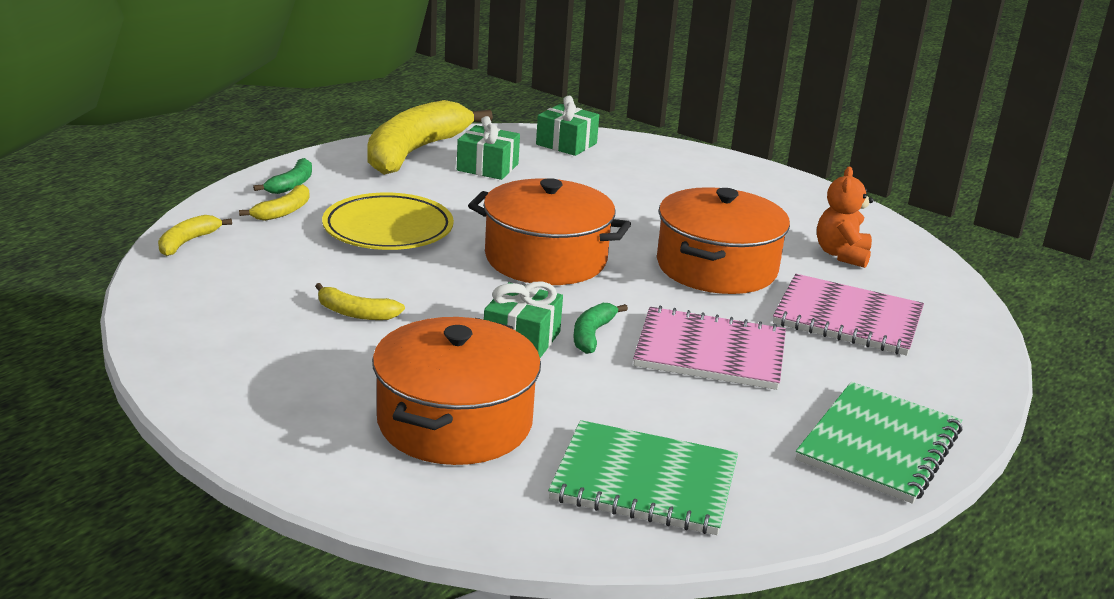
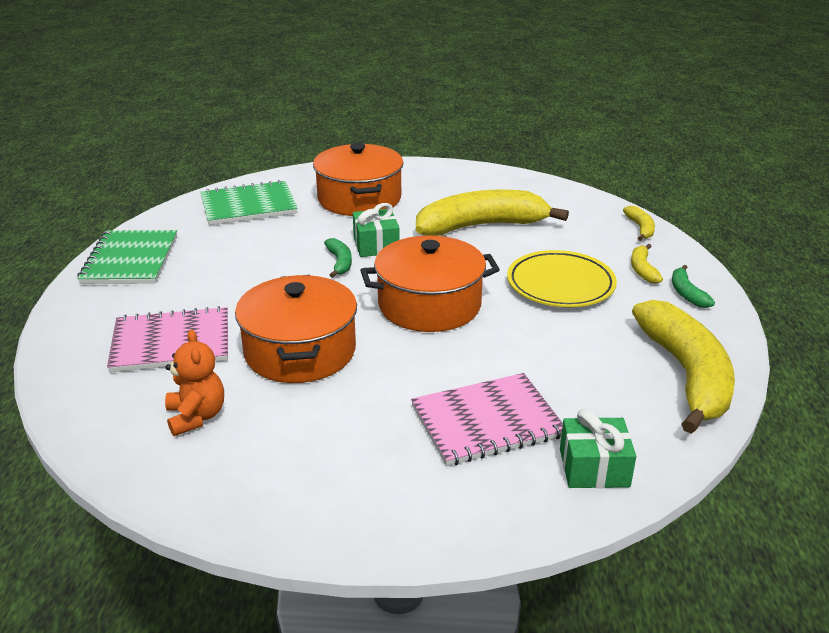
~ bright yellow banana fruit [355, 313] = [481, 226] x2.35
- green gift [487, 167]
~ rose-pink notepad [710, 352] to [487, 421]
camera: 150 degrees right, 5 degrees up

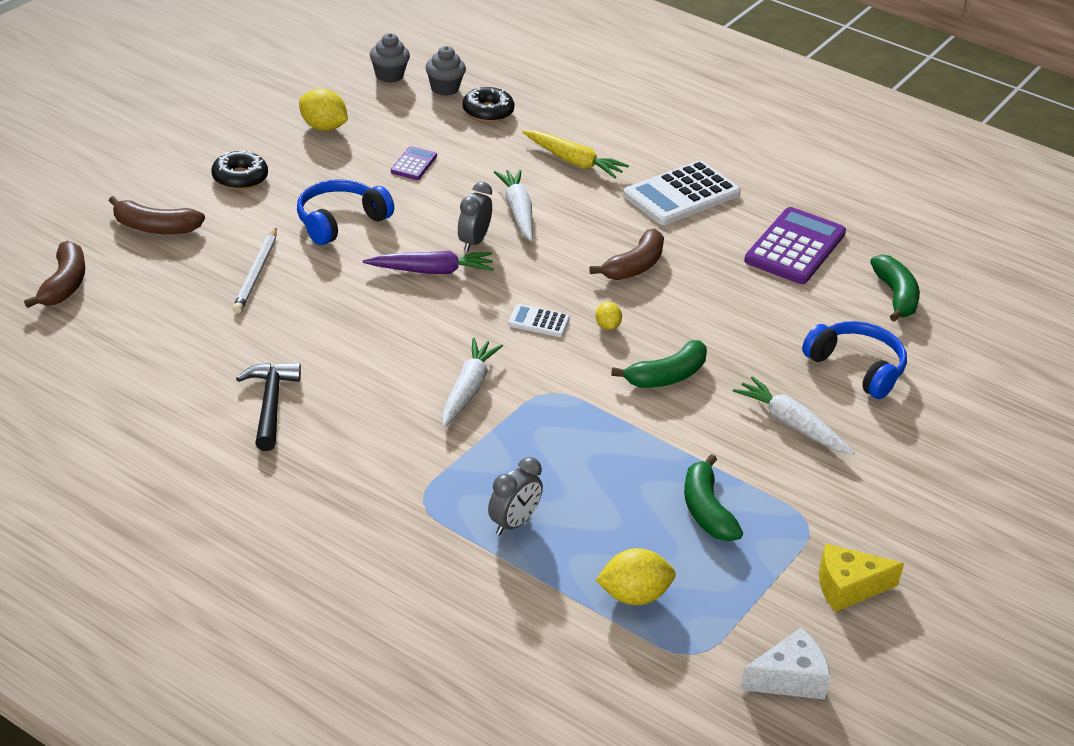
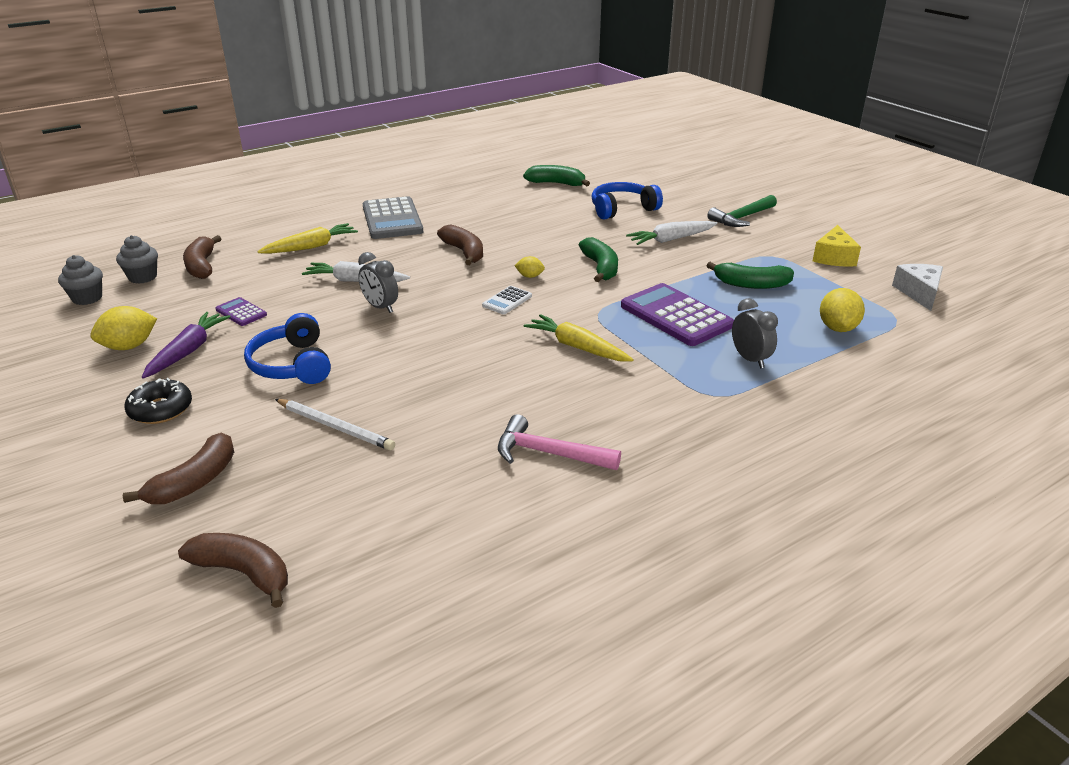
~ ebony claw hammer [270, 405] to rose-pink claw hammer [549, 453]
~ royal purple toy carrot [431, 271] to [188, 351]
~ white toy carrot [468, 389] to bright yellow toy carrot [577, 347]
~ ebony donut [488, 111] to russet banana fruit [201, 266]
~ white pocket calculator [681, 195] to ash-grey pocket calculator [392, 219]
~ royal purple pocket calculator [795, 247] to [676, 316]
+ green claw hammer [742, 218]
camera: 65 degrees left, 5 degrees down

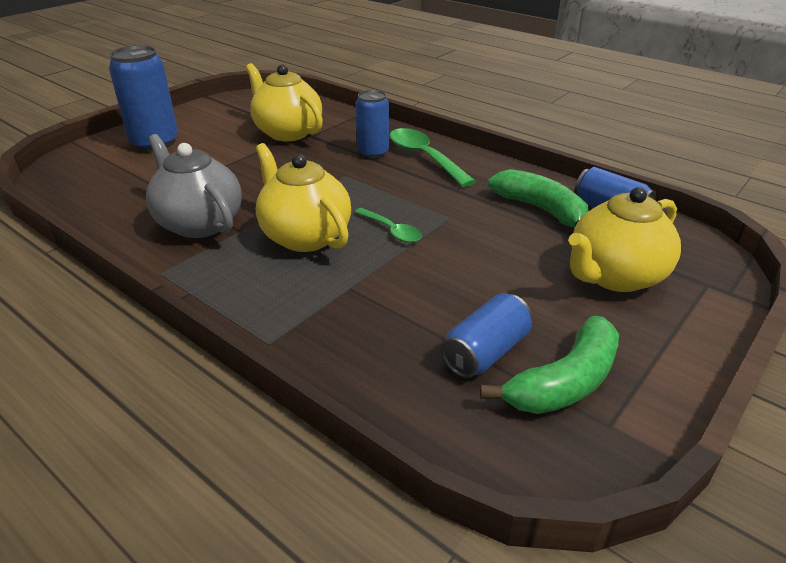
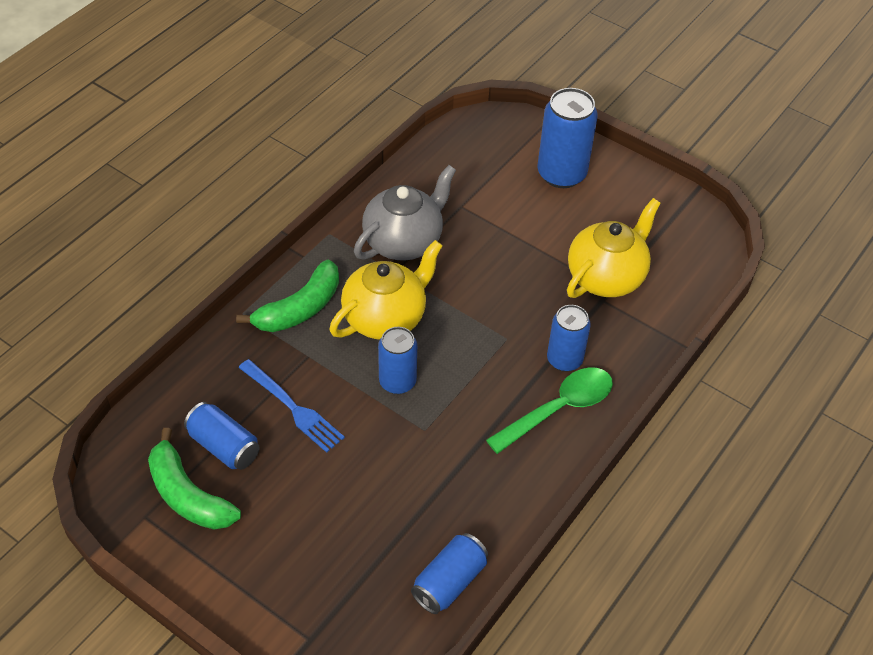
~ green spoon [391, 231] to cobalt soda can [397, 382]
~ green banana fruit [541, 210] to [300, 308]
- bright yellow tea pot [614, 276]
+ cobalt dinner fork [293, 407]
camera: 85 degrees right, 15 degrees up

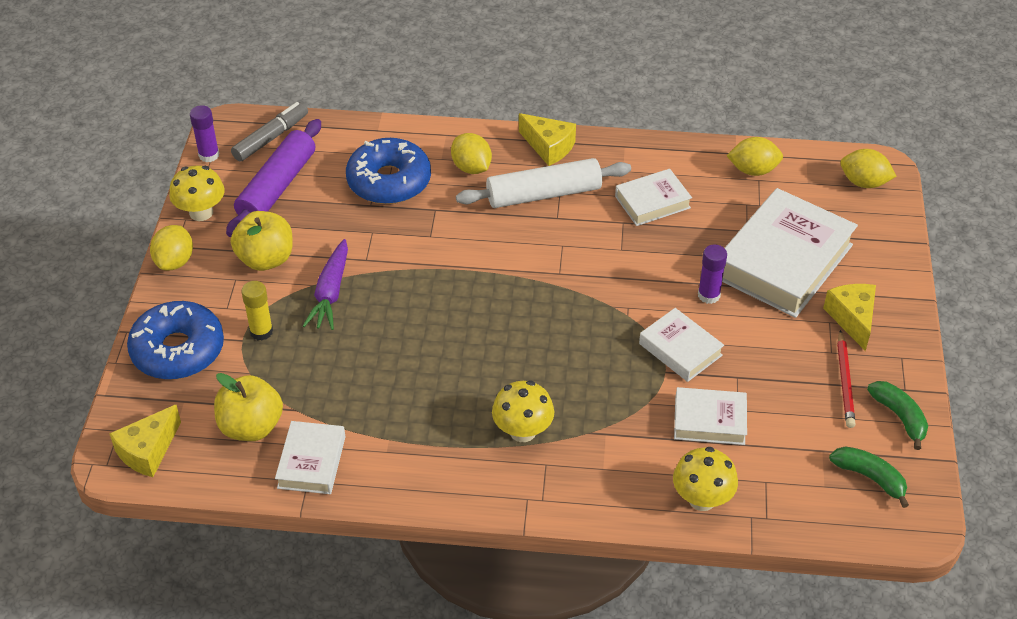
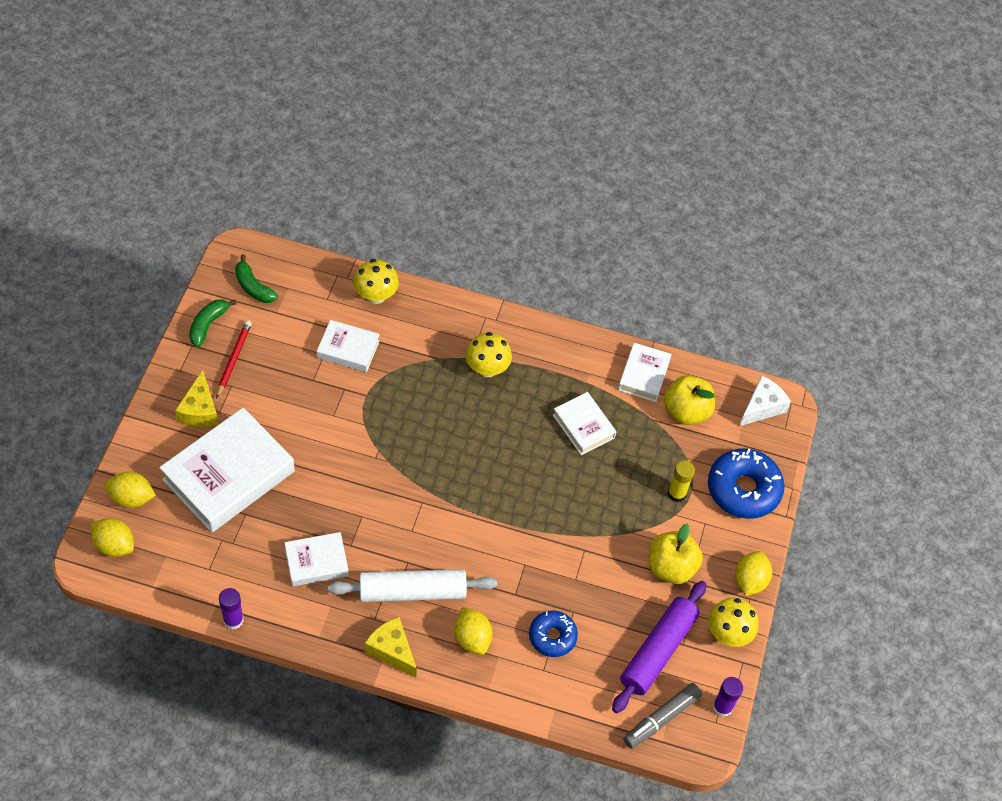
~ bright yellow cheese [148, 451] to white cheese [762, 407]
- royal purple toy carrot [330, 293]
~ cobalt donut [389, 181] = [552, 636] x0.60
~ white book [680, 349] to [583, 426]
~ royal purple stick of glue [708, 295] to [233, 620]
~ bright yellow lemon [753, 170] to [132, 498]
~ green banana fruit [899, 417] = [208, 325] 45 degrees clockwise
camera: 175 degrees left, 10 degrees up

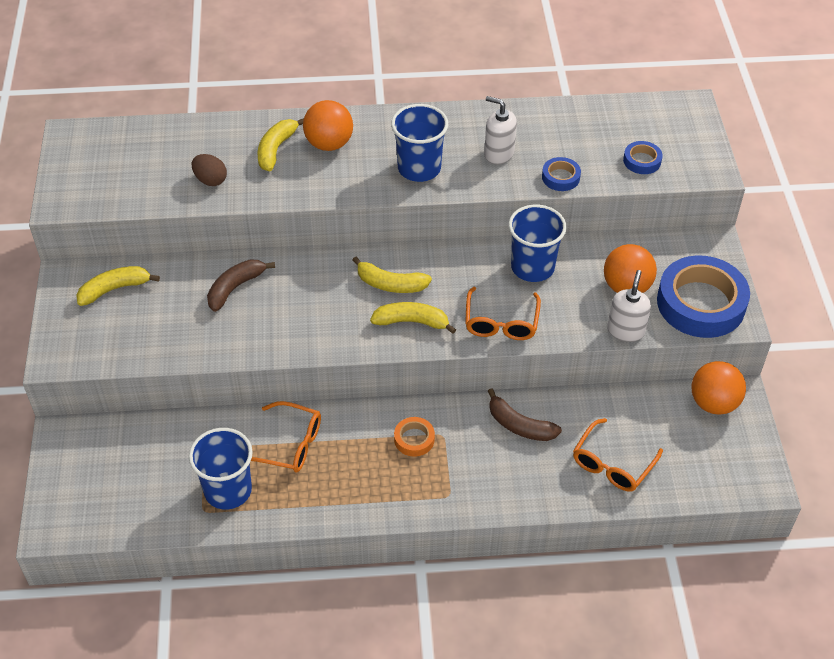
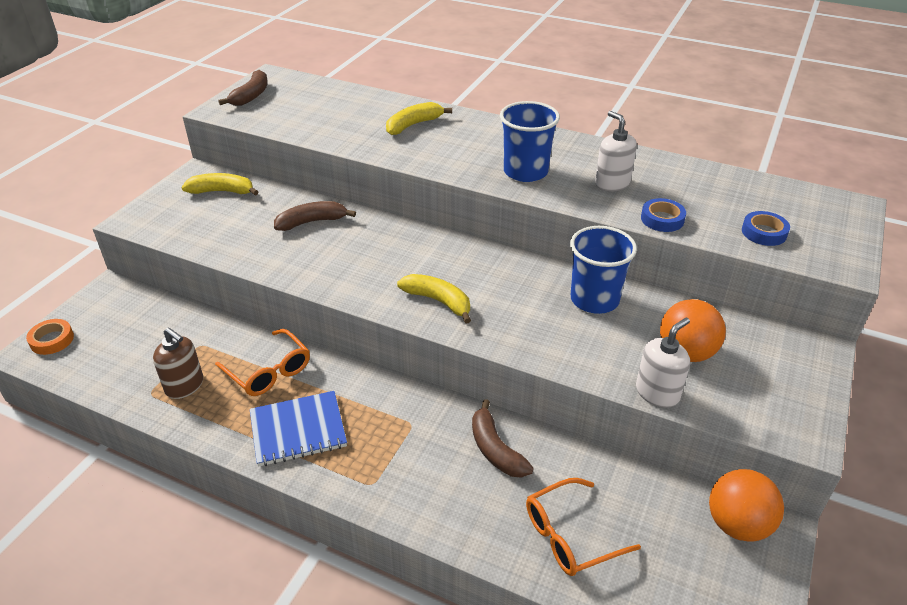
~ cobalt tumbler [228, 490] to russet pump bottle [184, 386]
- russet egg shape [210, 180]
- orange-coloured sphere [329, 144]
- bright yellow banana fruit [390, 284]
~ orange-coloured tape [414, 439] to [52, 340]
- orange-coloured spectacles [501, 323]
- cobalt tape [701, 303]
+ russet banana fruit [251, 96]
+ cobalt notepad [298, 430]
camera: 30 degrees right, 10 degrees down

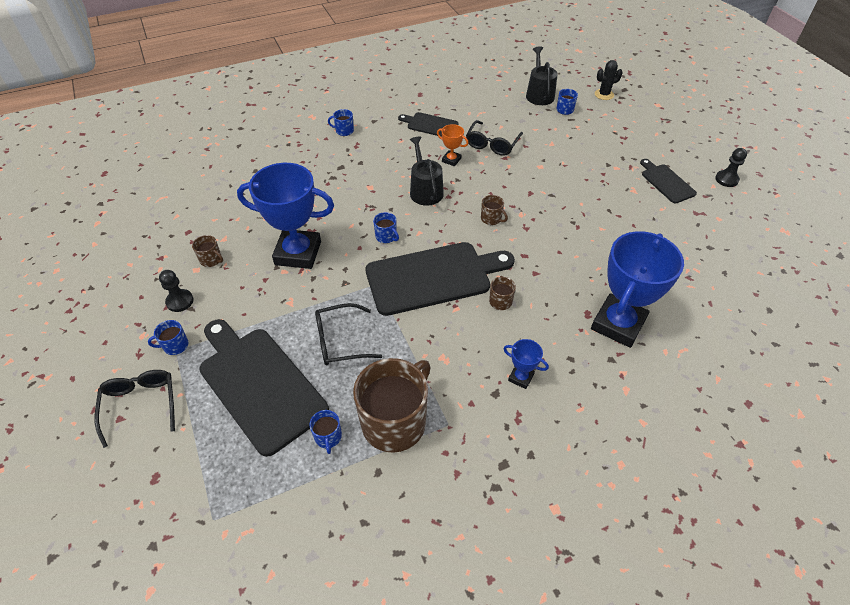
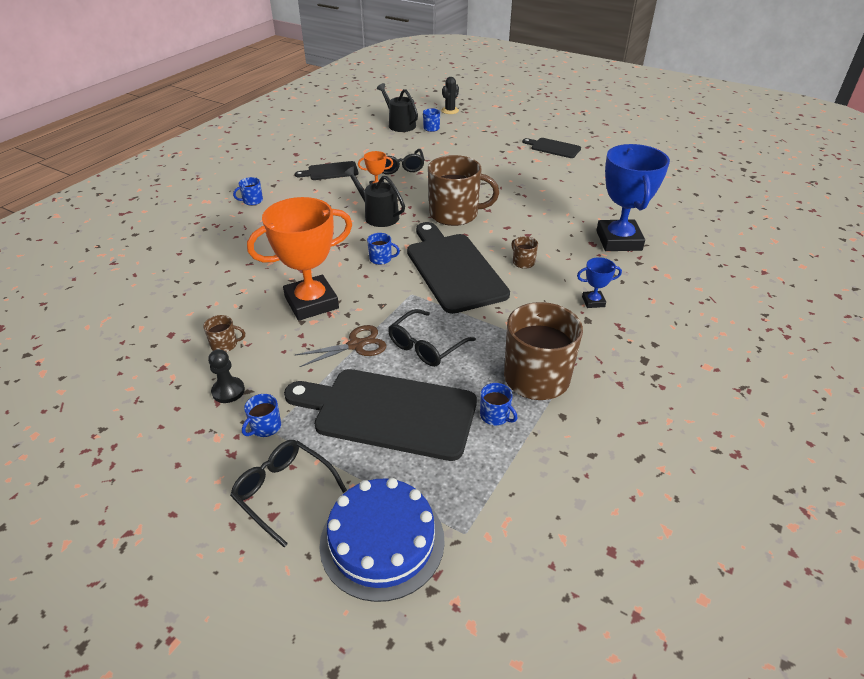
~ cobalt trophy [298, 253] to orange-coloured trophy [311, 303]
~ ebony bread board [433, 277] = [453, 269] 60 degrees counterclockwise
~ russet mug [491, 219] = [455, 214] x2.40
- ebony chess pawn [726, 179]
+ russet shears [356, 345]
+ cobalt cake [382, 541]
camera: 35 degrees left, 10 degrees down

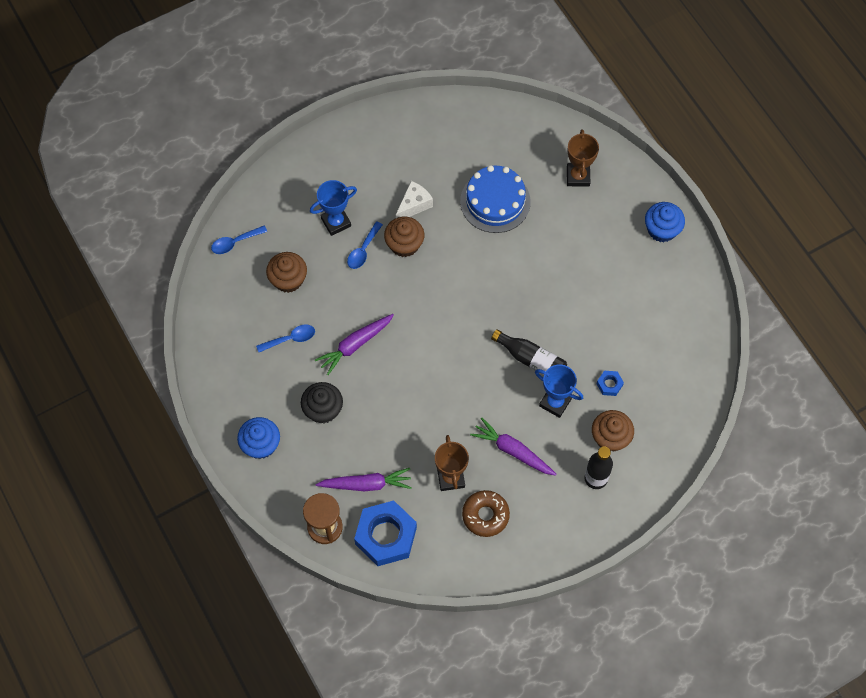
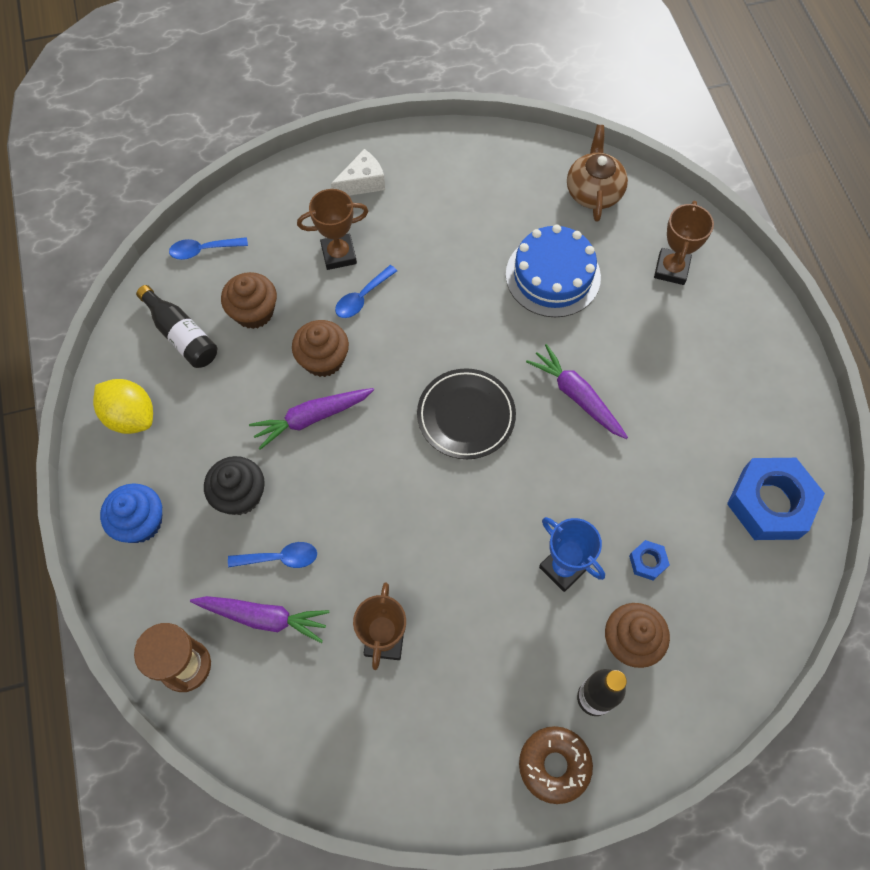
~ cobalt spoon [290, 339] to [280, 558]
~ cobalt trophy [336, 222] to russet trophy [339, 254]
~ cobalt hexagon nut [385, 536] to [770, 503]
~ russet fairy cake [404, 244] to [323, 359]
~ white cheese [414, 205] to [362, 183]
~ russet donut [485, 515] to [554, 765]
~ royal purple toy carrot [513, 451] to [576, 396]
~ ebony drink bottle [531, 360] to [181, 335]
- cobalt fairy cake [662, 229]
+ bright yellow lemon [131, 416]
+ ebony flat dish [466, 416]
+ russet tea pot [593, 191]
camera: 15 degrees right, 0 degrees up

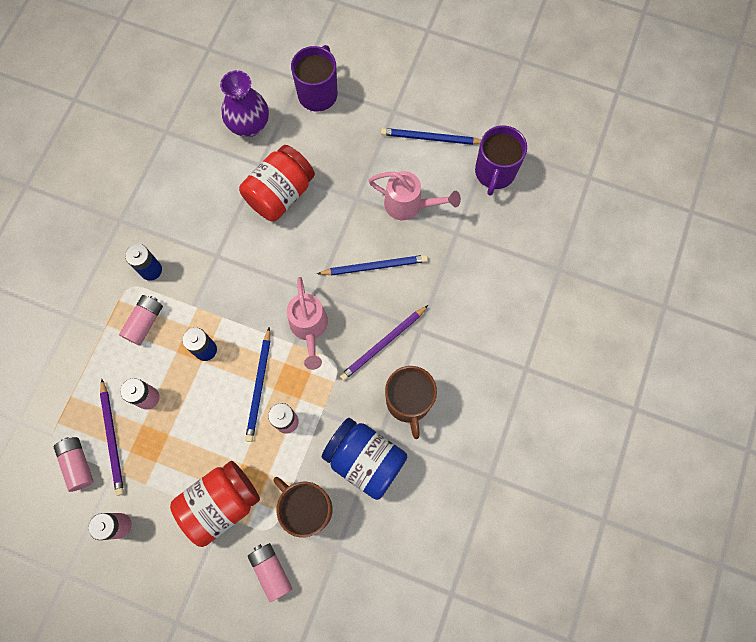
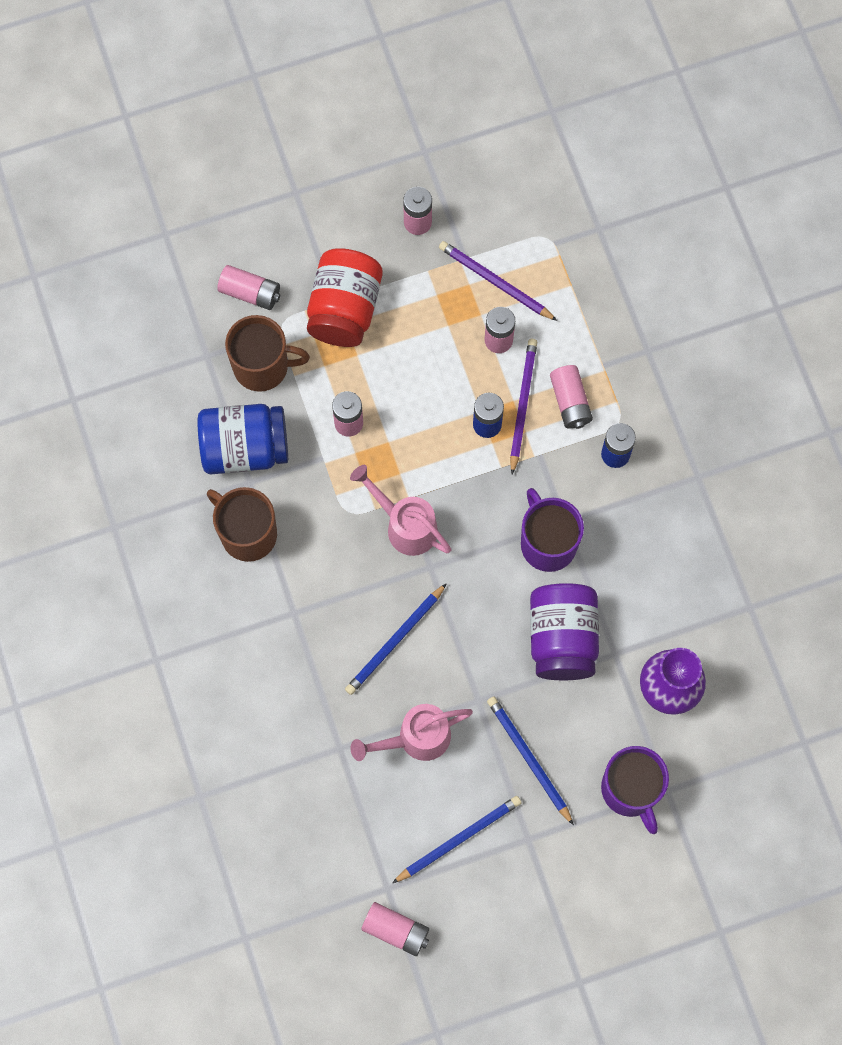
~ rose-pink power cell [78, 464] to [396, 930]
~ red jam jar [280, 194] to royal purple jam jar [562, 638]
~ cobalt pencil [259, 386] to [528, 759]
~ royal purple pencil [383, 344] to [522, 404]
~ royal purple mug [494, 172] to [547, 543]
camera: 140 degrees right, 0 degrees up

